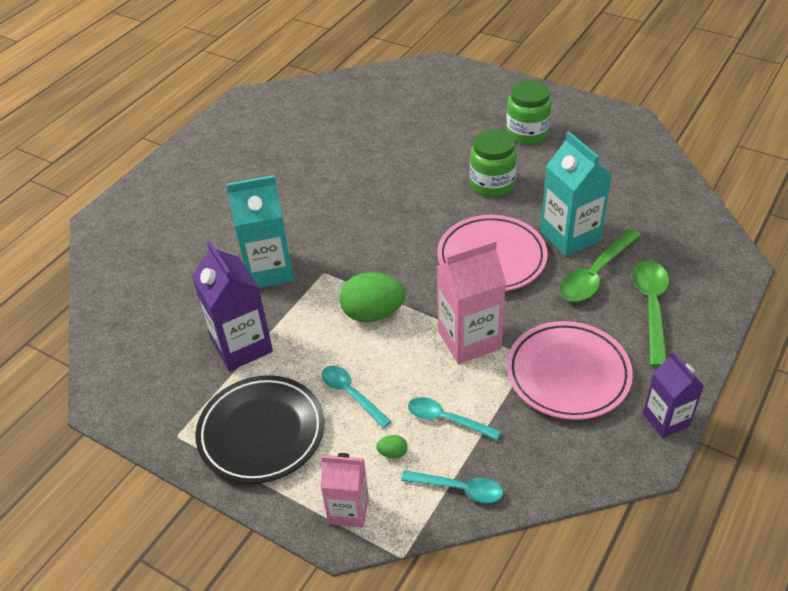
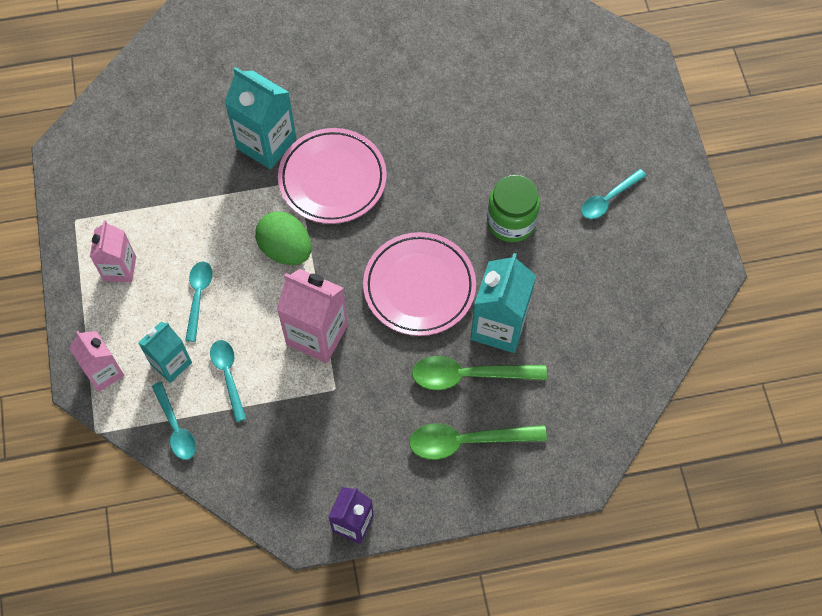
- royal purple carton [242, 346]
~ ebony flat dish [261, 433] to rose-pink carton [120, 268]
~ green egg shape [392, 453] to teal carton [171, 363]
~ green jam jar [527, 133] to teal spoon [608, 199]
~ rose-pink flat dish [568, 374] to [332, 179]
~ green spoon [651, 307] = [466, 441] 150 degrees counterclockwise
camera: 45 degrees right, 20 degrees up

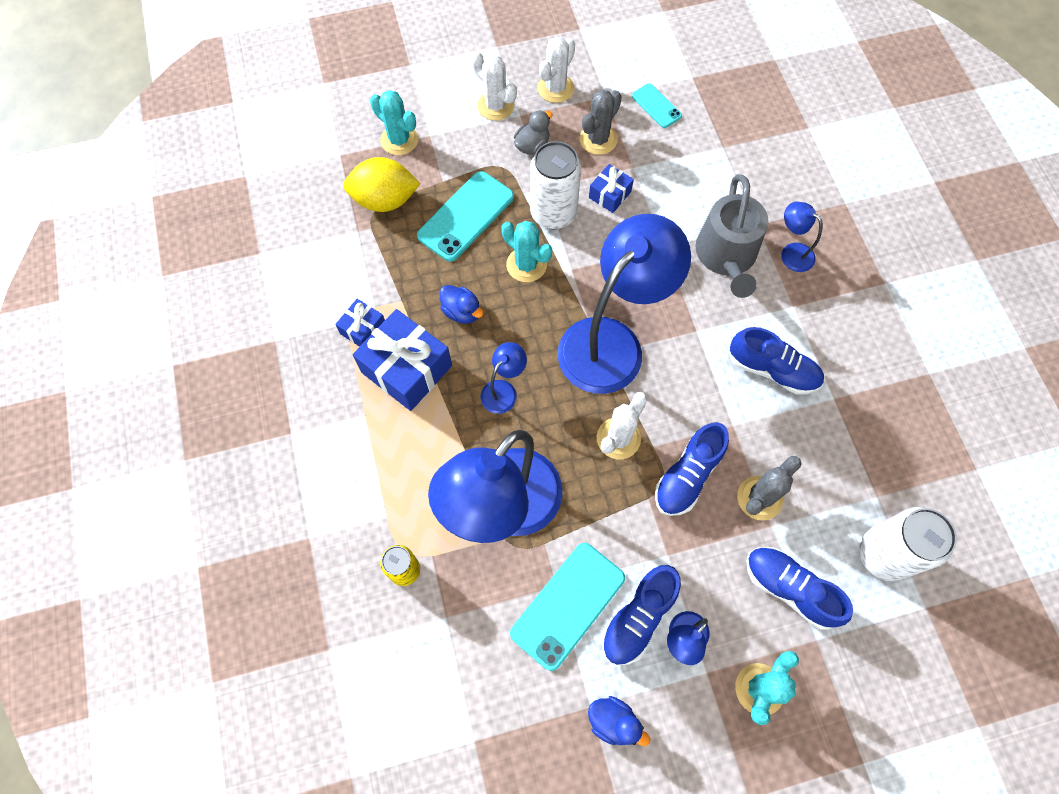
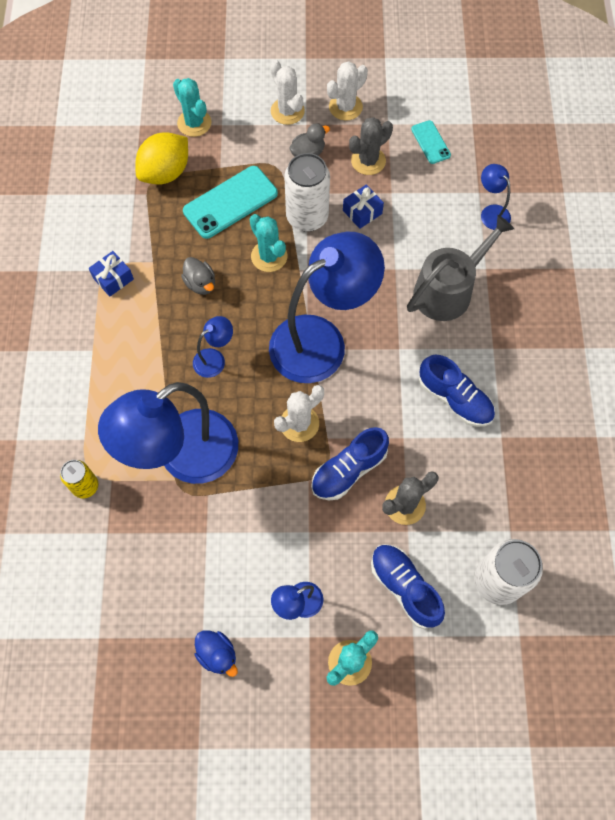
~ bright yellow lemon [385, 200] = [165, 173] 60 degrees counterclockwise
- cobalt gift [407, 369]
~ cobalt rubber duck [462, 312] to ash-grey rubber duck [200, 283]
- teal smartphone [568, 605]
- cobalt shoe [638, 618]
~ ash-grey watering pot [726, 256] = [448, 290] 150 degrees counterclockwise
~ cobalt reading lamp [791, 253] to [491, 212]
camera: 15 degrees right, 0 degrees up

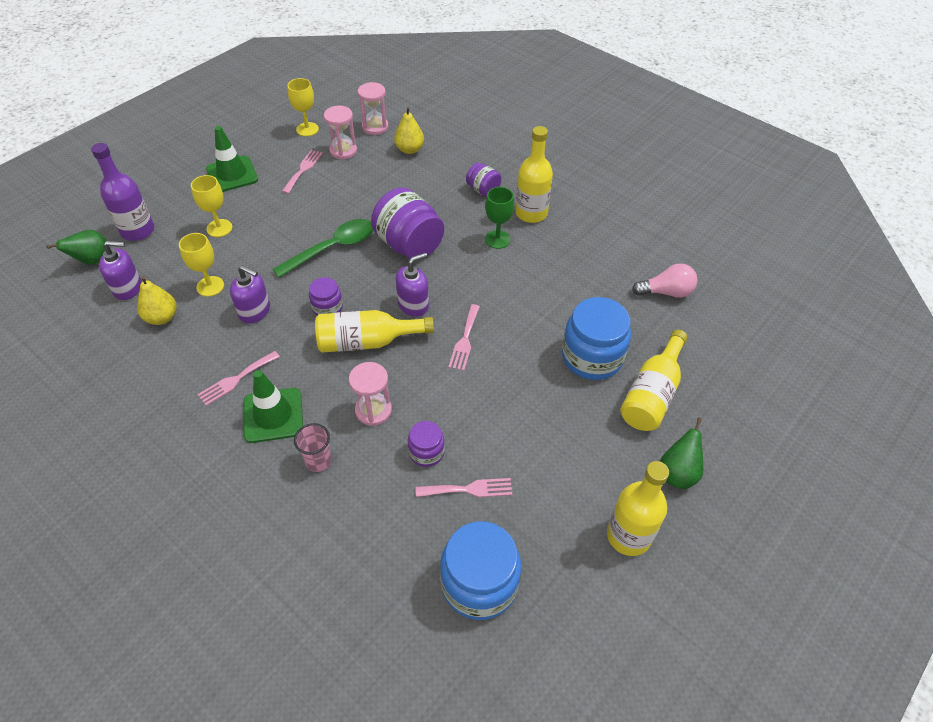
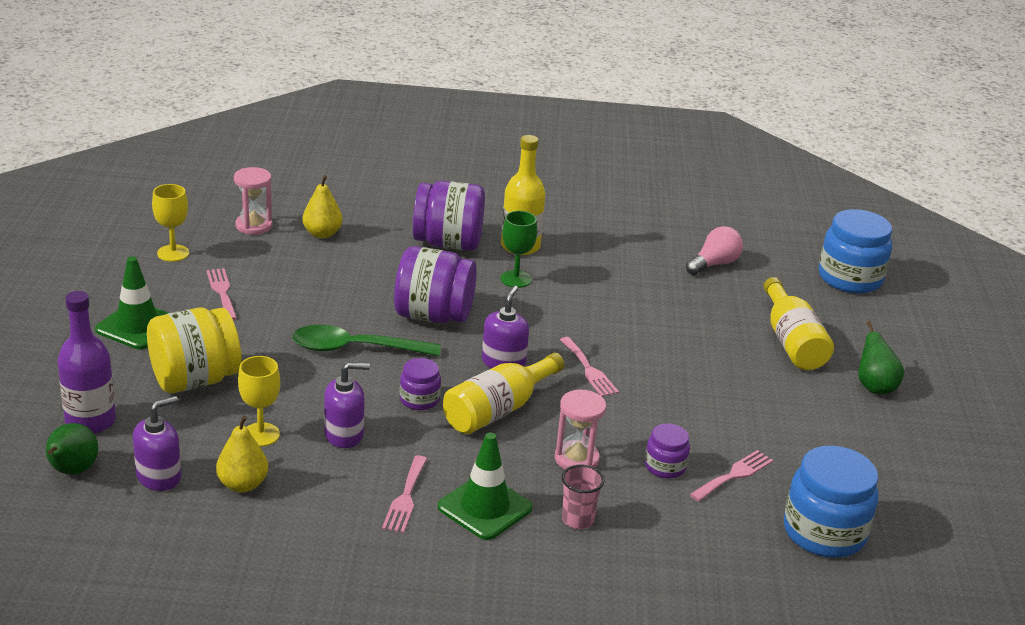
~ bright yellow chalice [219, 228] to bright yellow jam jar [195, 380]
~ green spoon [333, 248] = [355, 348] 105 degrees counterclockwise
- rose-pink hourglass [343, 151]
~ royal purple jam jar [483, 190] = [448, 243] x1.91
~ cobalt jam jar [592, 357] to [850, 278]
- bright yellow drink bottle [628, 536]
camera: 40 degrees left, 20 degrees down

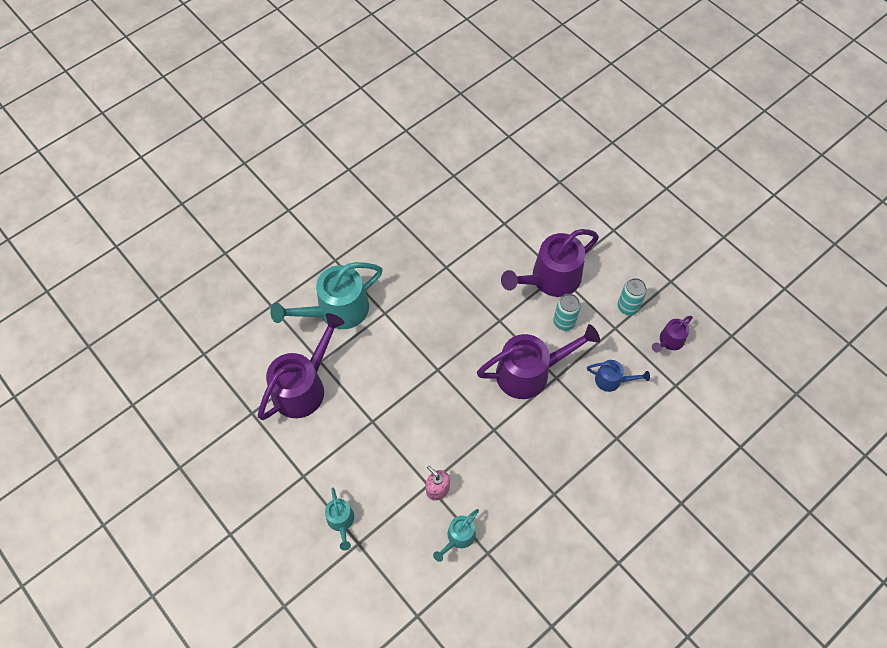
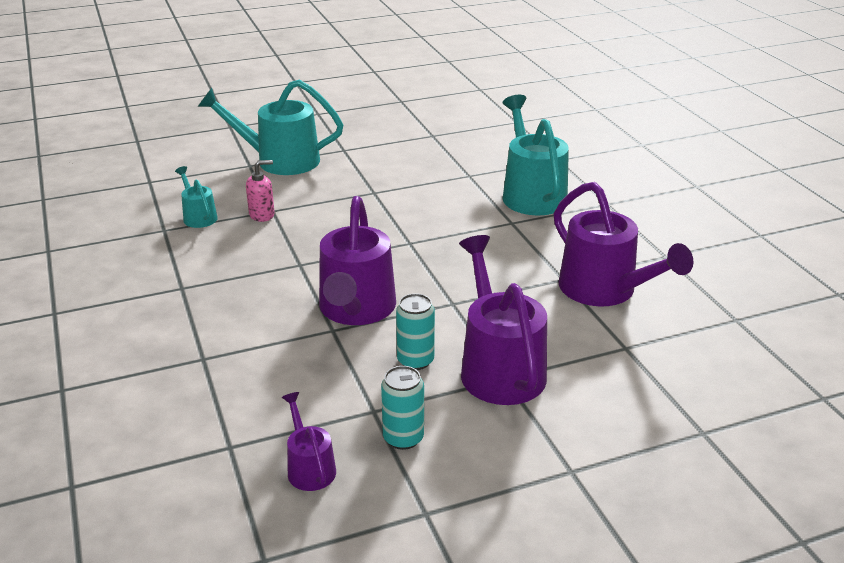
~ royal purple watering pot [303, 386] to [605, 290]
~ teal watering pot [341, 521] = [279, 160] x2.01
- cobalt watering pot [612, 380]
camera: 110 degrees right, 30 degrees down

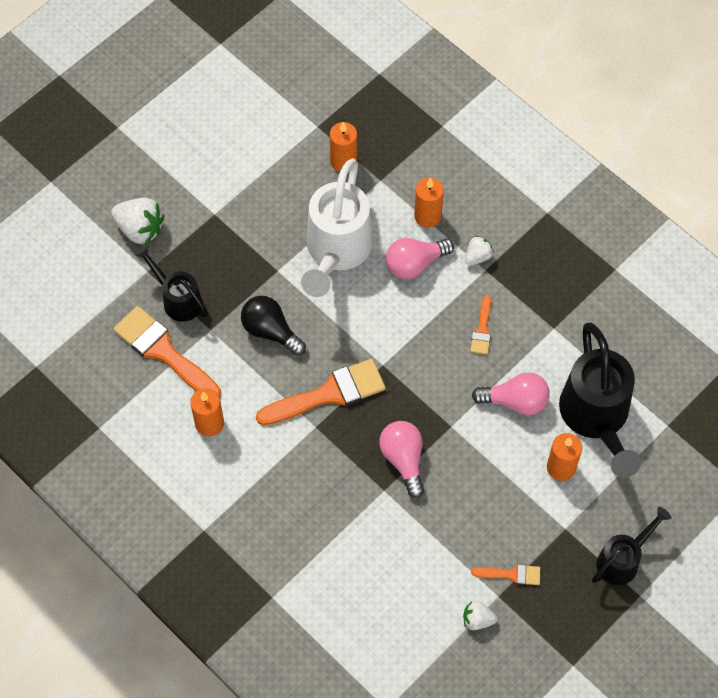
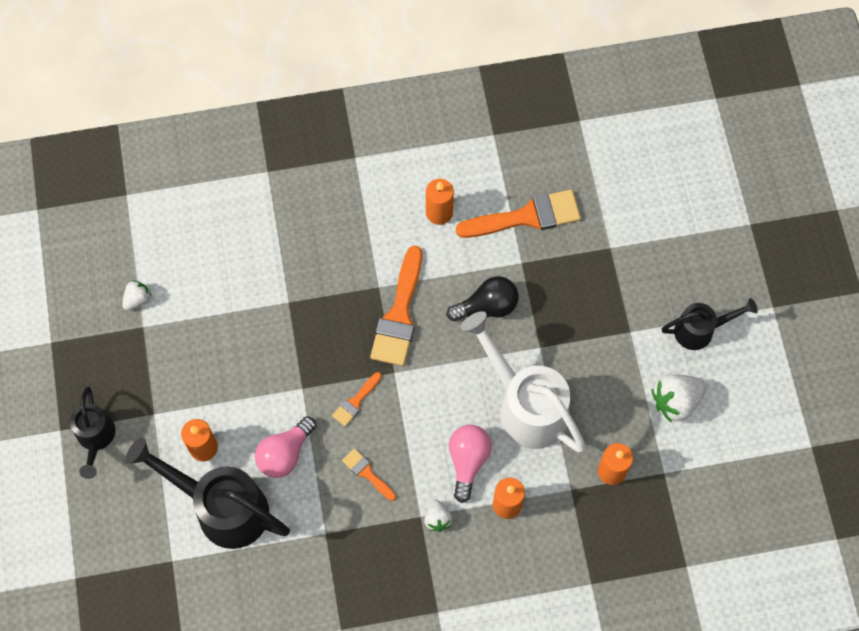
~ white berry [140, 229] to [675, 401]
~ ebony watering pot [178, 299] to [700, 330]
- rose-pink lightbulb [403, 460]
~ orange-coloured brush [511, 574] to [355, 401]
camera: 125 degrees right, 5 degrees up

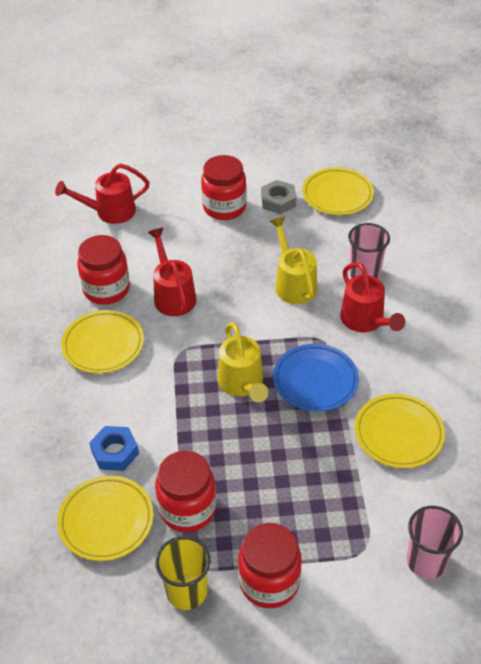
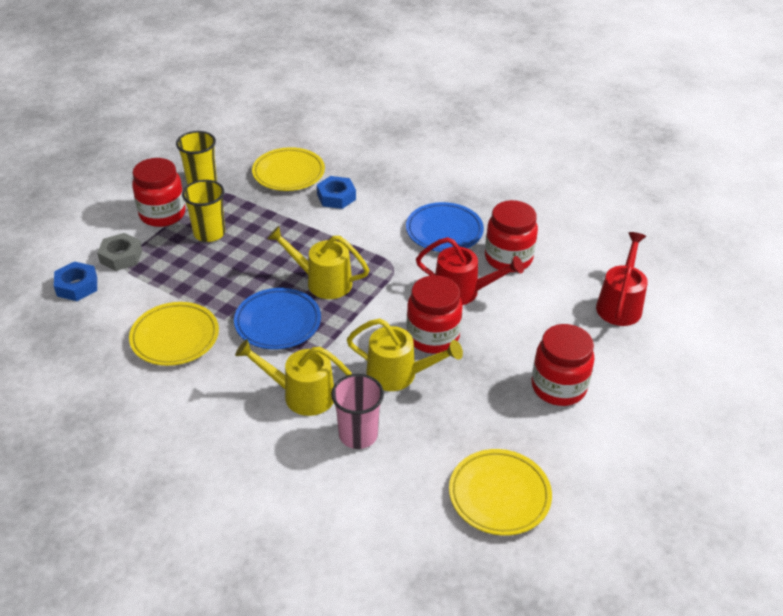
~ bright yellow flat dish [103, 345] to cobalt flat dish [444, 231]
~ red jam jar [187, 509] to [433, 337]
~ ash-grey hexagon nut [278, 201] to [121, 256]
~ red watering pot [365, 321] to bright yellow watering pot [301, 394]
~ rose-pink tumbler [426, 561] to cobalt hexagon nut [77, 286]
+ bright yellow tumbler [209, 233]
camera: 125 degrees right, 5 degrees down

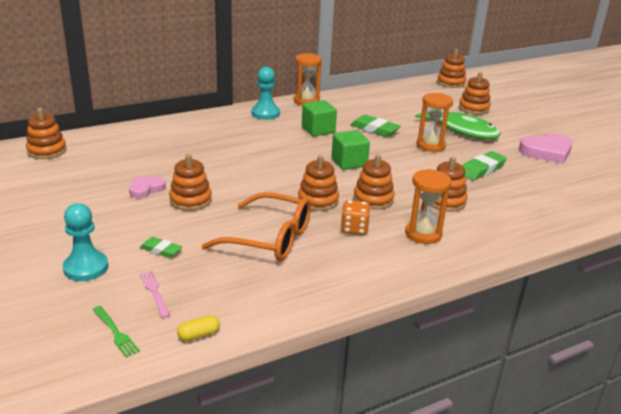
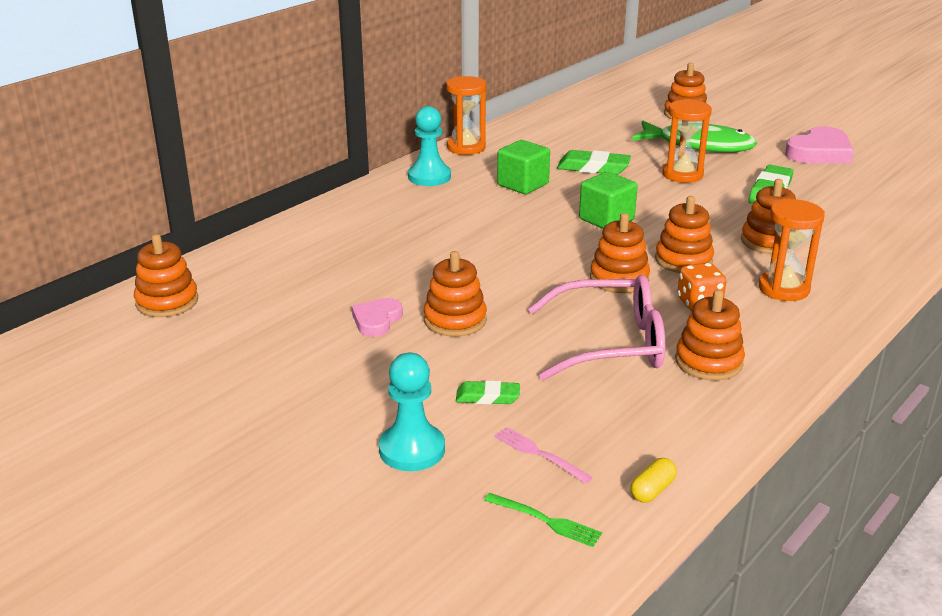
~ orange-coloured spectacles [270, 238] to rose-pink spectacles [611, 343]
~ orange-coloured stacking rings [451, 83] to [708, 362]
camera: 20 degrees left, 0 degrees up

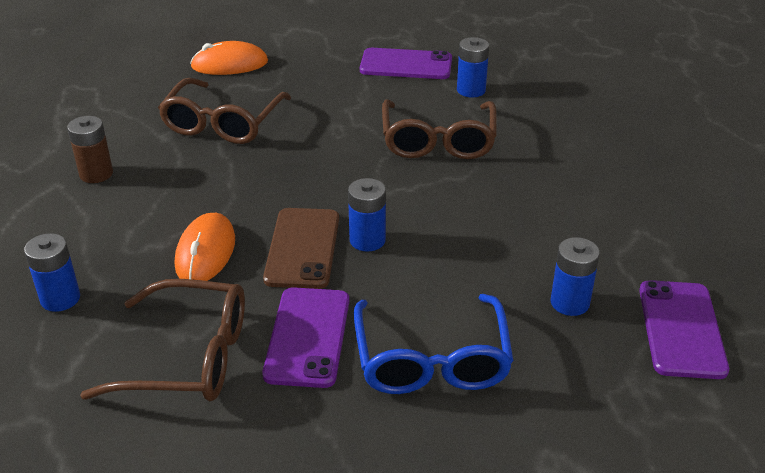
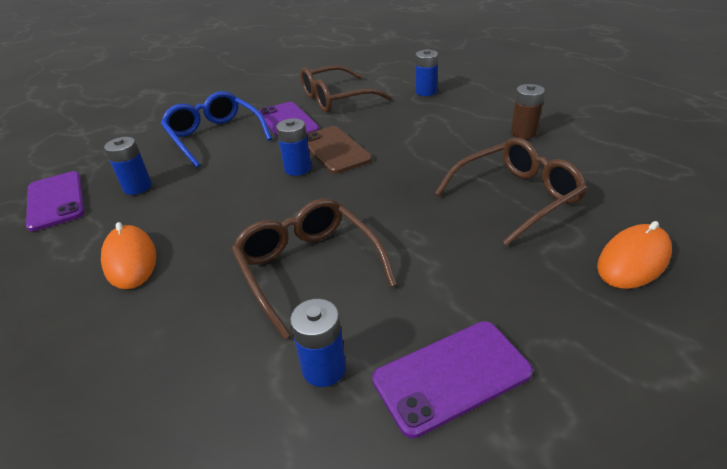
~ russet spectacles [223, 123] = [515, 197] 75 degrees clockwise
~ orange-coloured computer mouse [205, 252] to [130, 260]
camera: 150 degrees right, 0 degrees up

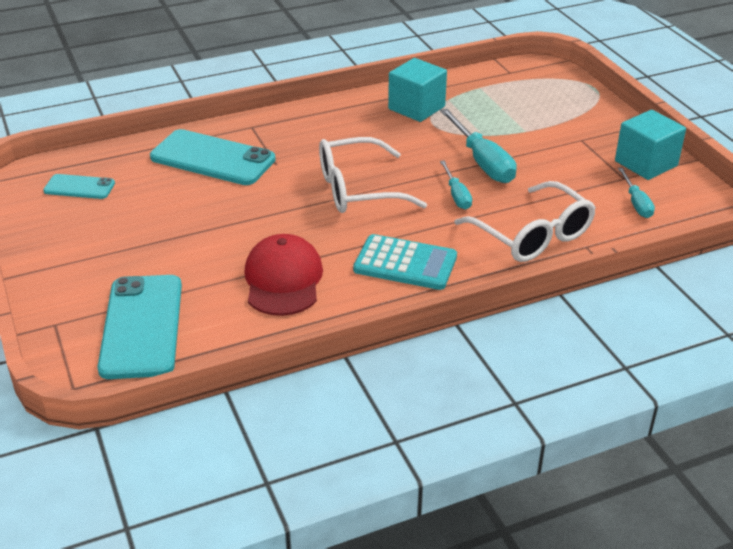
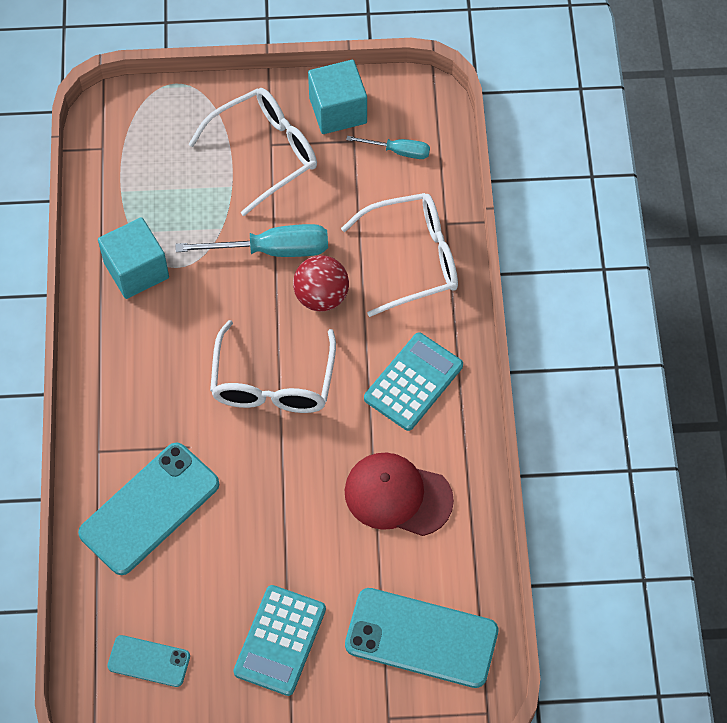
~ teal smartphone [79, 187] = [149, 661] 75 degrees clockwise
~ teal flat screwdriver [456, 195] to red sphere [321, 296]
+ white spectacles [265, 152]
+ teal pocket calculator [280, 640]
camera: 70 degrees left, 25 degrees up

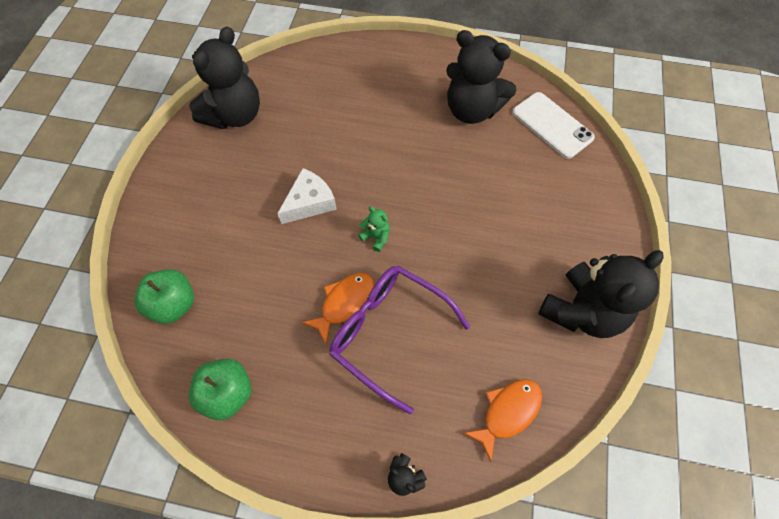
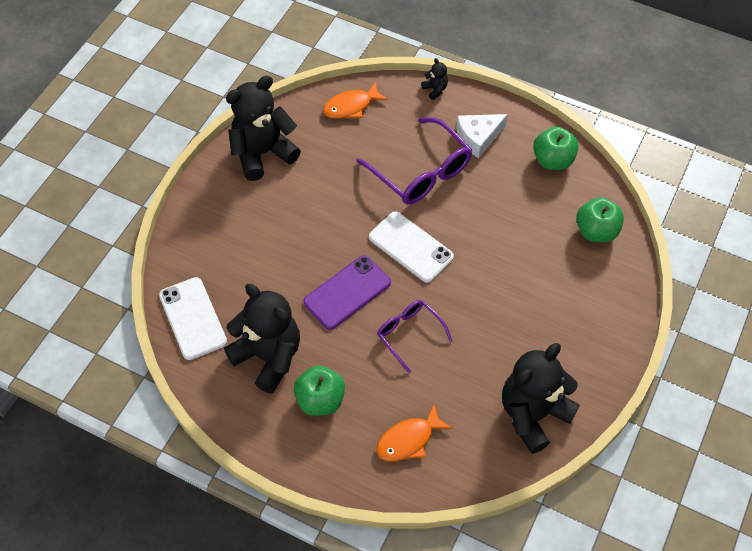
~ white cheese [310, 202] to [478, 137]
~ orange-coloured fish [344, 303] to [408, 440]
~ green teddy bear [376, 237] to white smartphone [411, 247]
+ green apple [320, 400]
+ royal purple smartphone [347, 292]
+ royal purple spectacles [409, 334]
camera: 165 degrees left, 5 degrees down

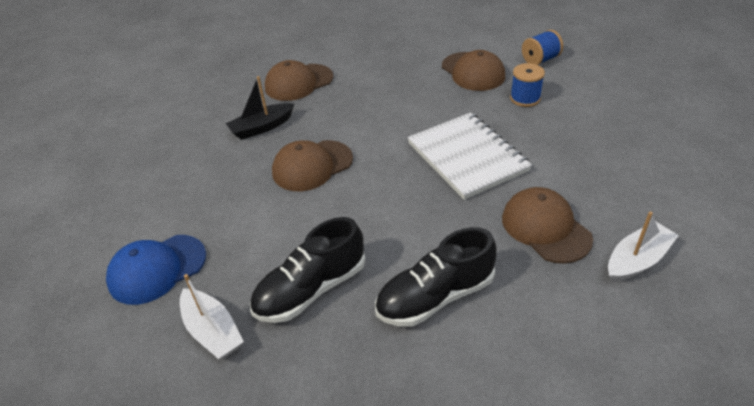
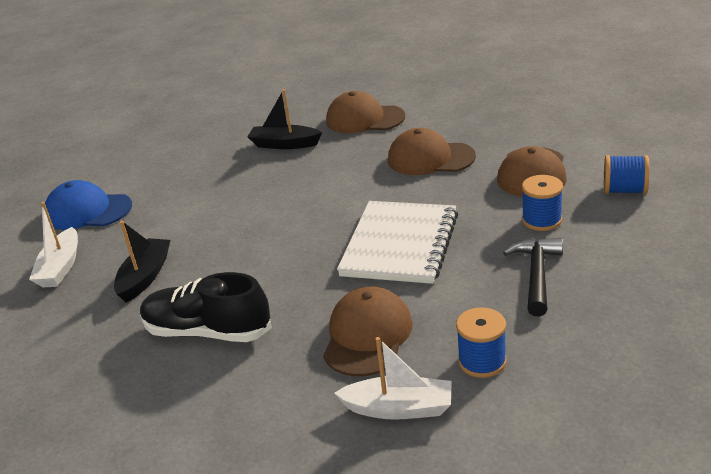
~ ebony shoe [311, 289] to ebony sailboat [145, 277]
~ russet peaked cap [312, 166] to [430, 158]
+ cobalt reel of thread [482, 361]
+ ebony claw hammer [536, 275]
camera: 45 degrees right, 10 degrees down

